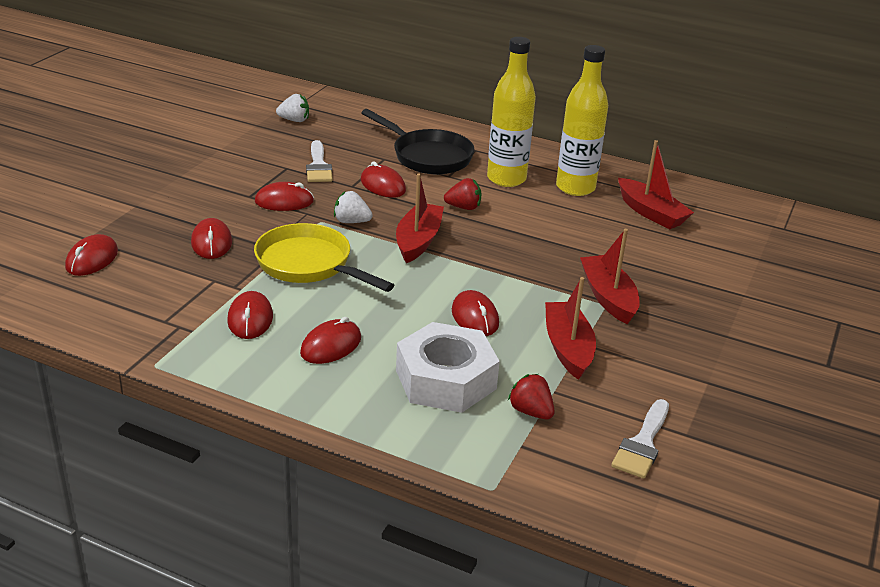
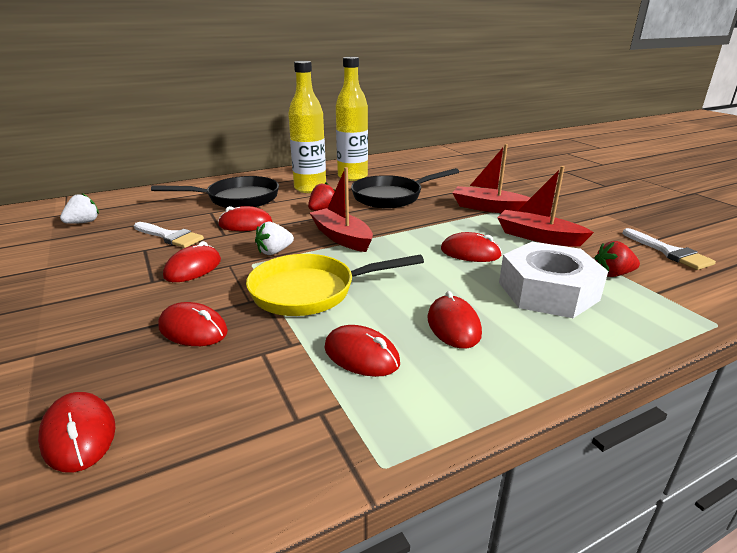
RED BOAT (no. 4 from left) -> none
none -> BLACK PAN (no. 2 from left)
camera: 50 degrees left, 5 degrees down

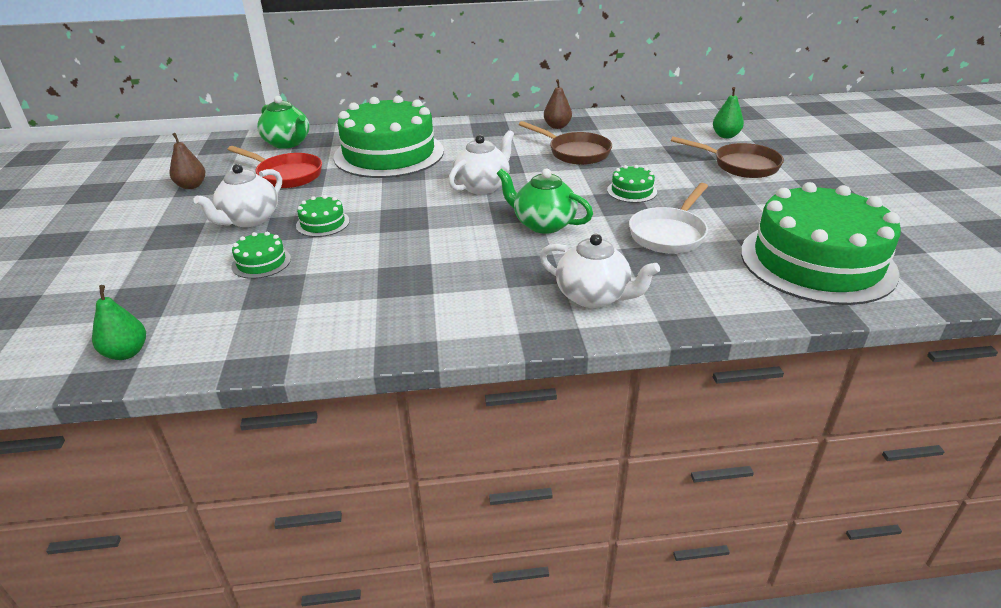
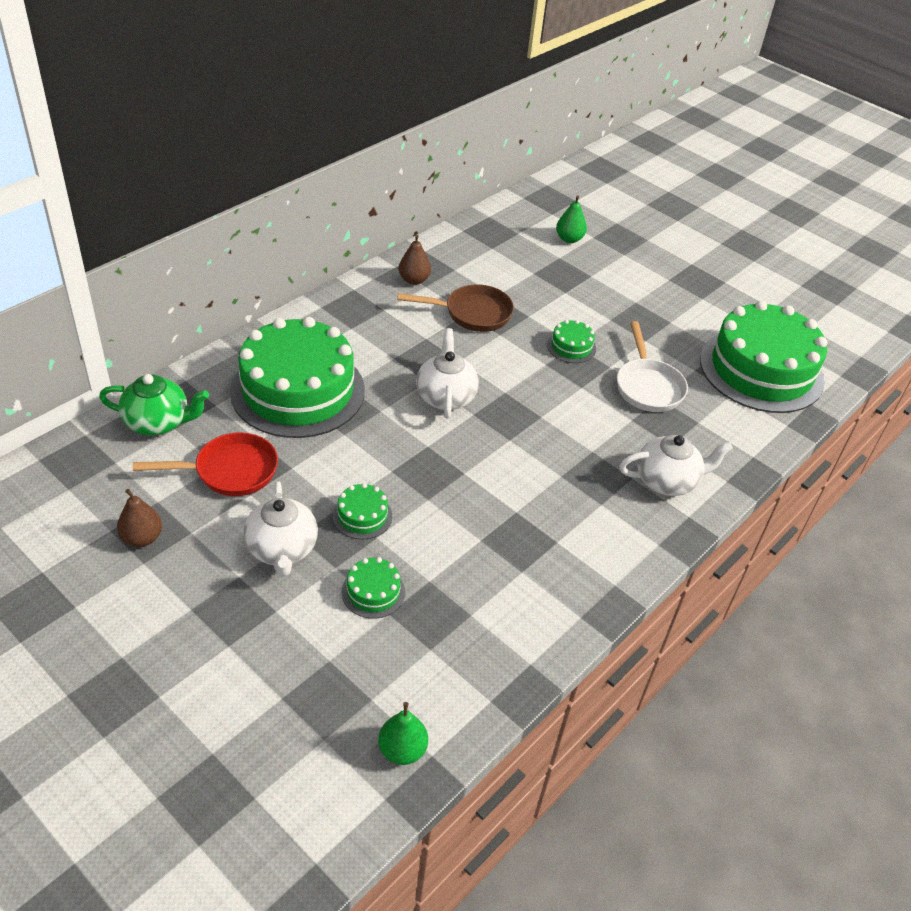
GREEN TEAPOT (no. 2 from left) -> none
BROWN PAN (no. 2 from left) -> none
camera: 45 degrees left, 10 degrees up

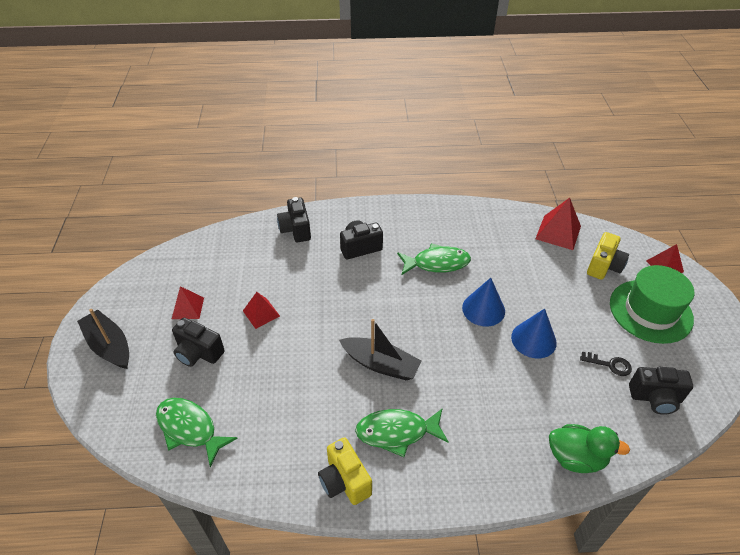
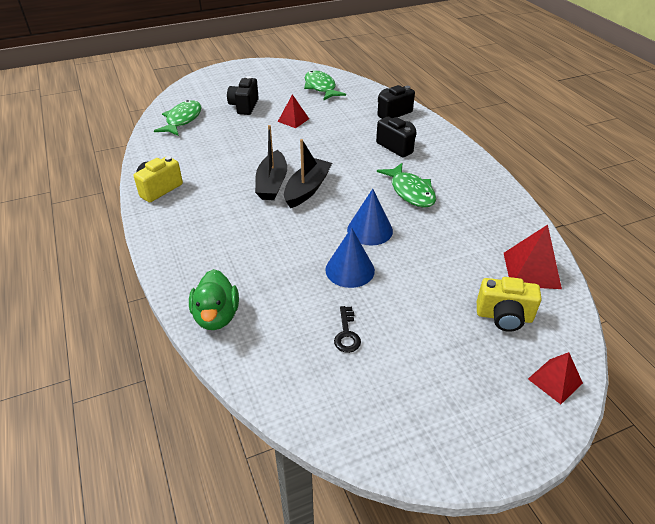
RED PYRAMID (no. 1 from left) -> none
GREEN HAT -> none
BLACK CAMERA (no. 4 from left) -> none
BLACK BOAT (no. 1 from left in the first image) -> BLACK BOAT (no. 2 from left), shifted
GREEN FISH (no. 2 from left), shifted
camera: 70 degrees right, 5 degrees down

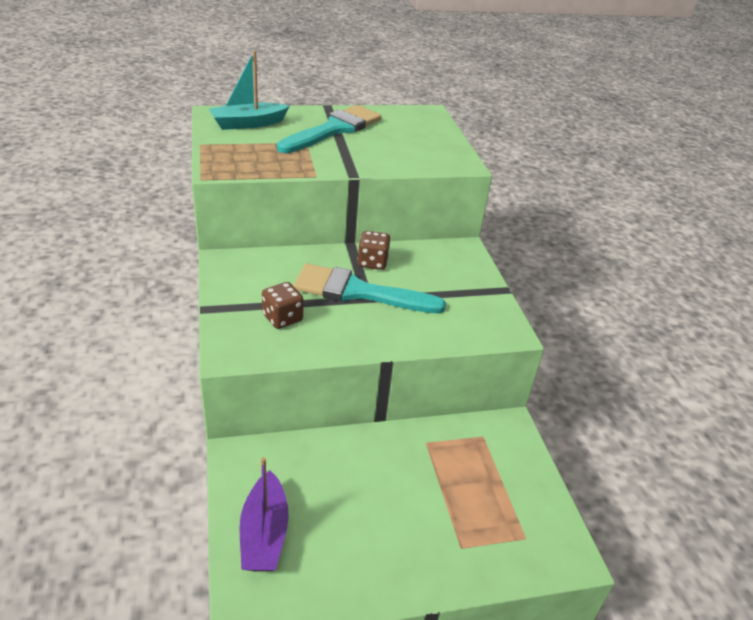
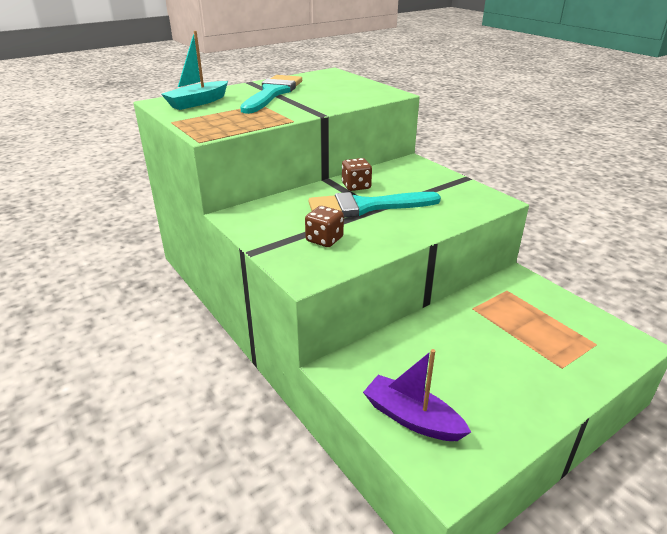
PURPLE BOAT, 150 degrees clockwise
camera: 20 degrees left, 5 degrees down

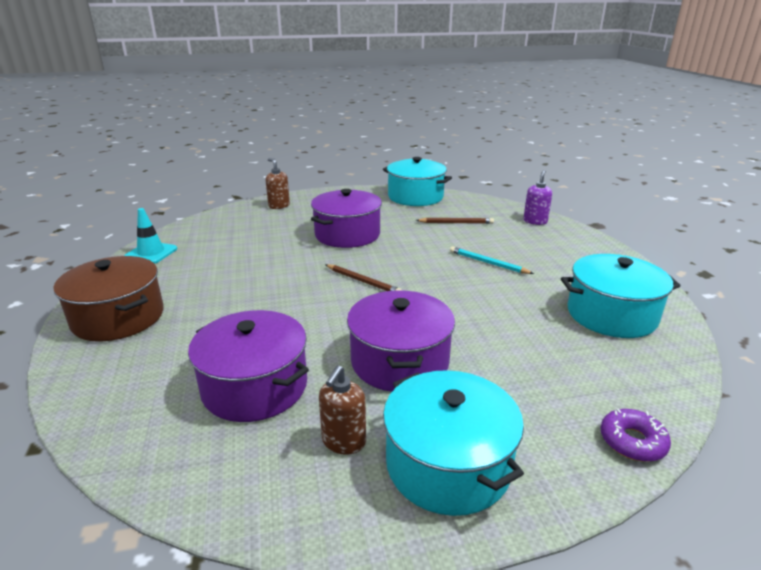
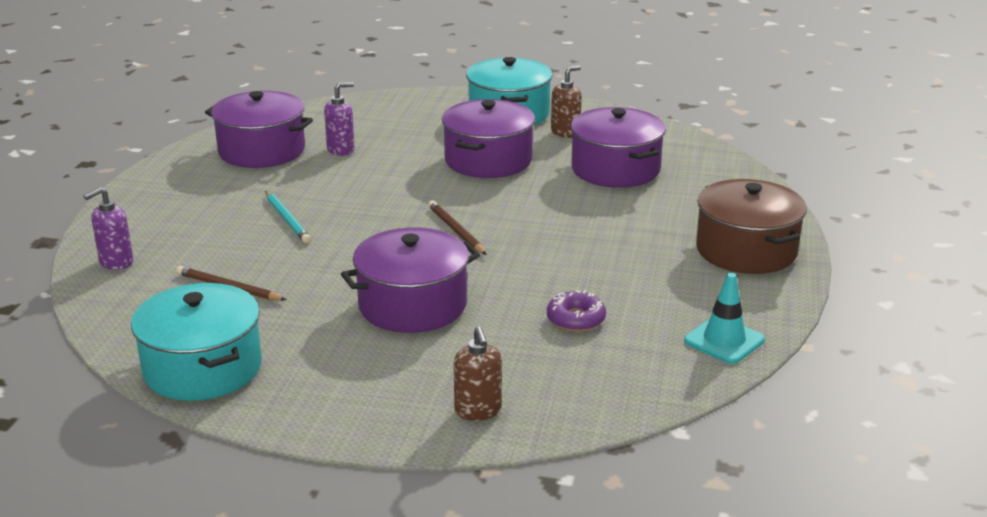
none -> PURPLE SOAP DISPENSER (no. 2 from left)
PURPLE DONUT, shifted
TURQUOISE POT (no. 3 from left) -> PURPLE POT (no. 1 from left)
camera: 155 degrees left, 0 degrees up

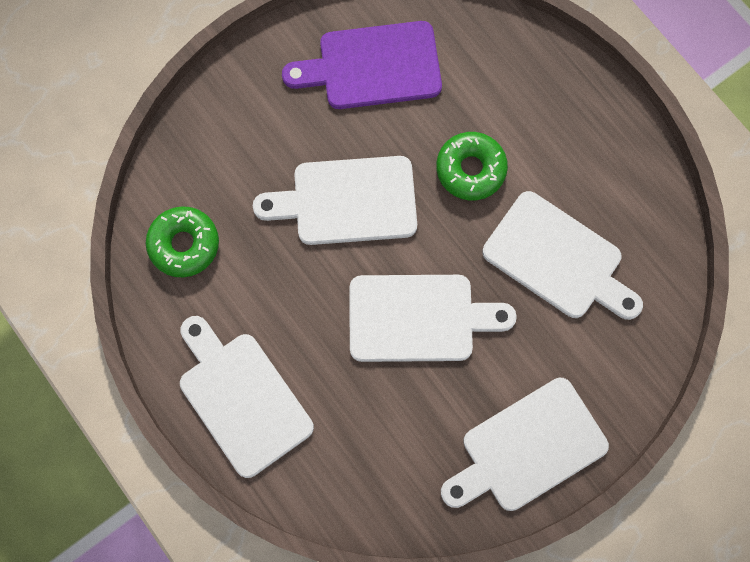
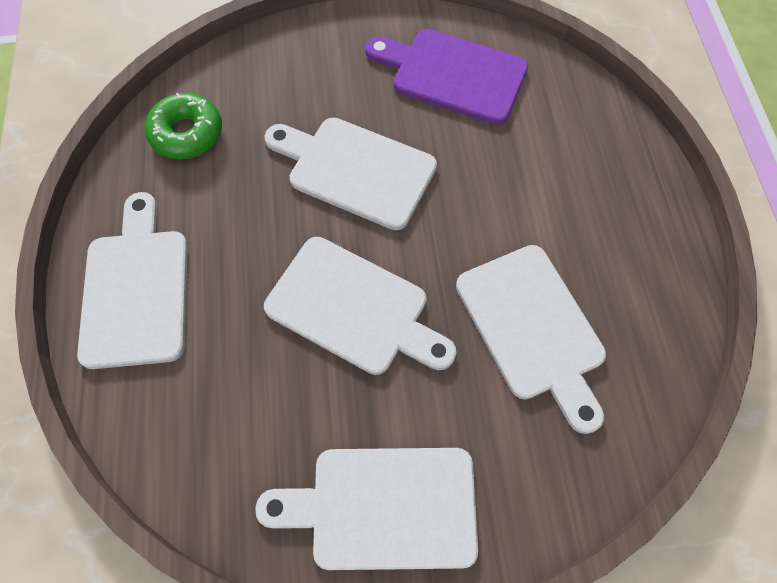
GREEN DONUT (no. 2 from left) -> none
camera: 30 degrees right, 10 degrees down

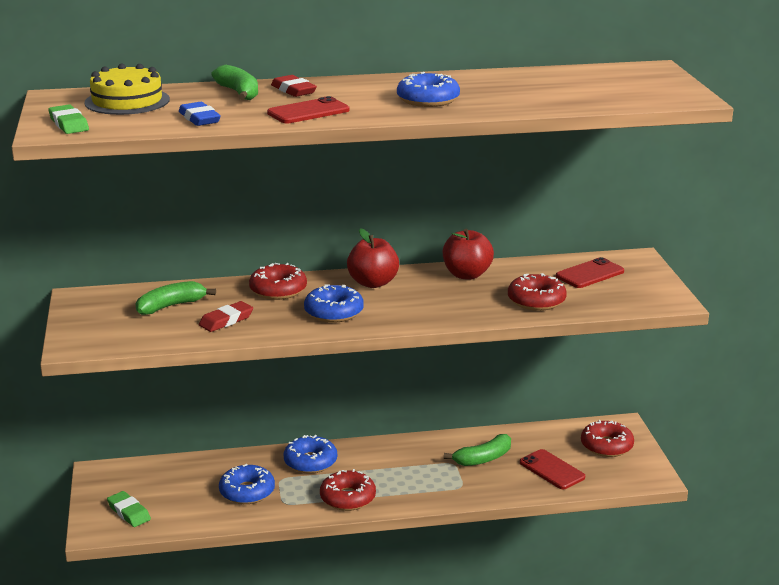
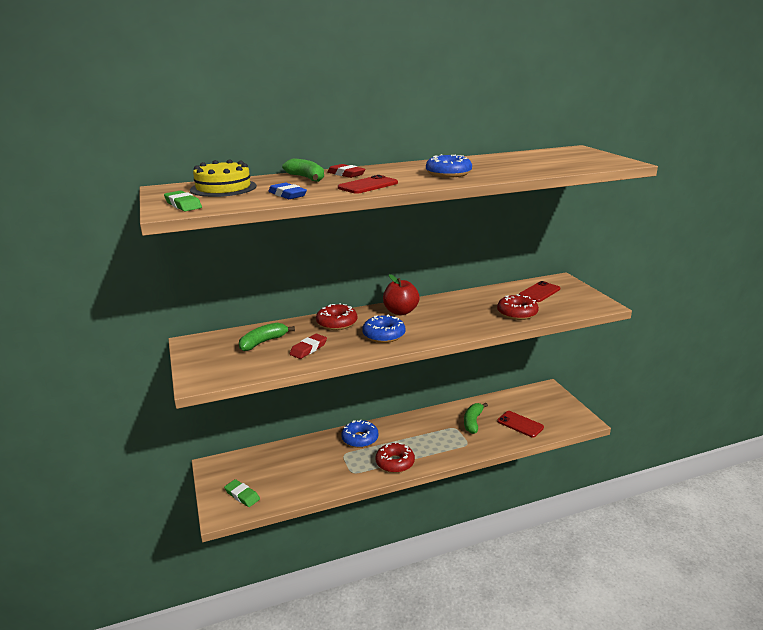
BLUE DONUT (no. 1 from left) -> none
RED APPLE (no. 2 from left) -> none
RED DONUT (no. 4 from left) -> none
GREEN BANANA (no. 3 from left), 150 degrees clockwise
camera: 10 degrees left, 0 degrees up

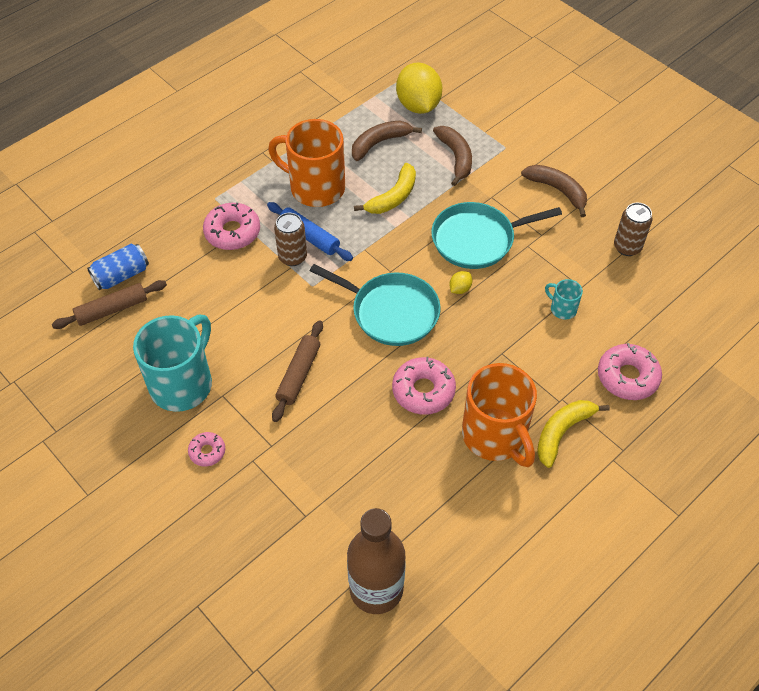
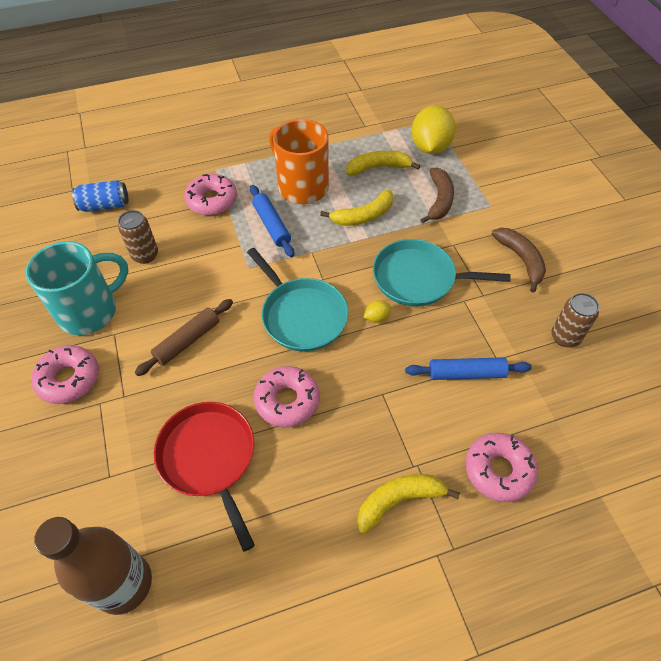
BROWN ROLLING PIN (no. 1 from left) -> none
ORANGE MUG (no. 2 from left) -> none
none -> RED PAN
BROWN CAN (no. 1 from left), shifted
TURQUOISE MUG (no. 2 from left) -> BLUE ROLLING PIN (no. 2 from left)
BROWN BANANA (no. 1 from left) -> YELLOW BANANA (no. 2 from left)
PINK DONUT (no. 1 from left), x1.77
camera: 25 degrees right, 0 degrees up

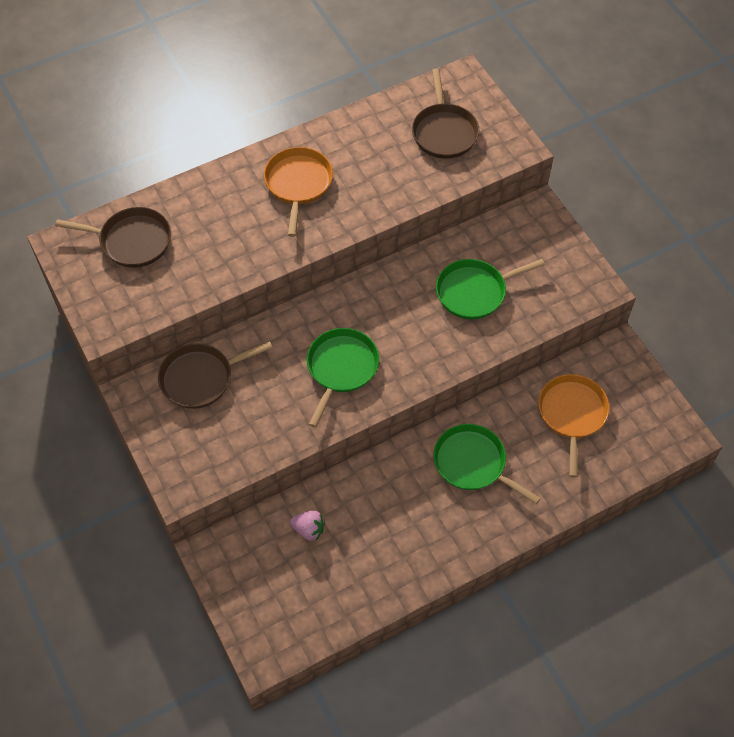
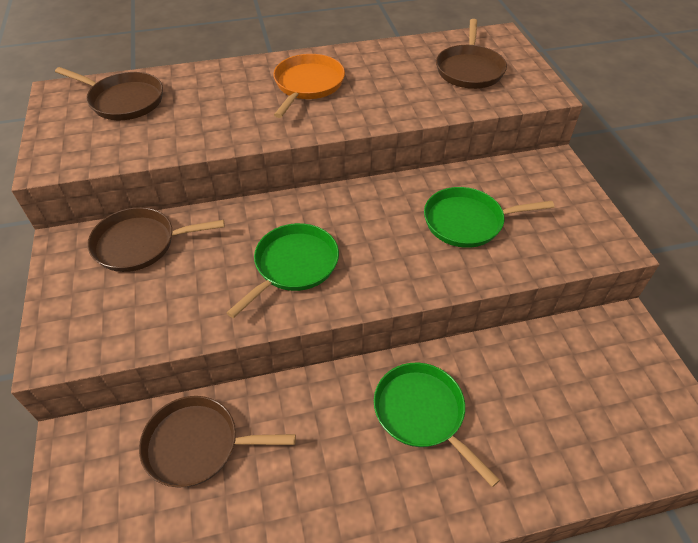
ORANGE PAN (no. 2 from left) -> none
PINK STRAWBERRY -> BROWN PAN (no. 3 from left)
camera: 15 degrees right, 10 degrees down

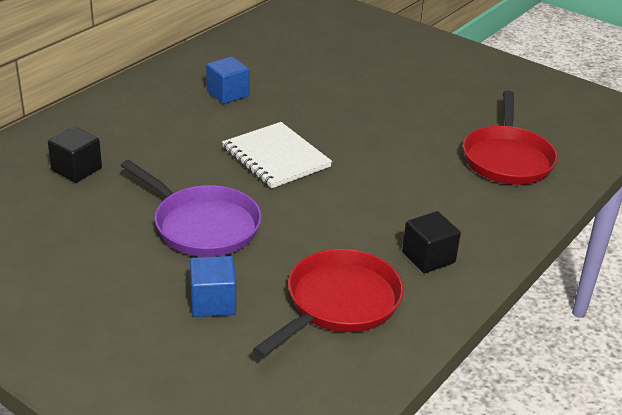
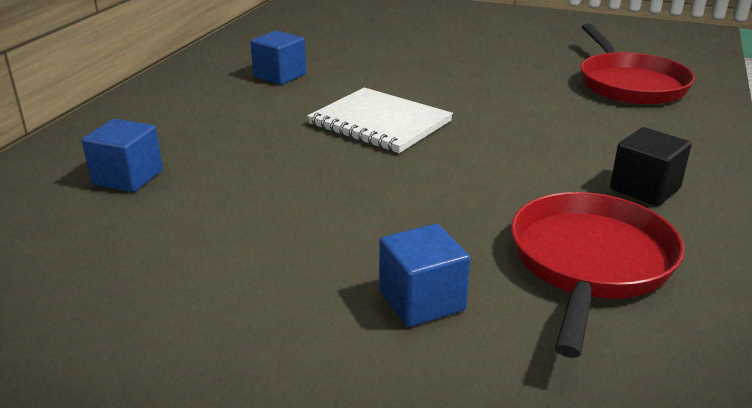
PURPLE PAN -> none
BLACK CUBE (no. 1 from left) -> BLUE CUBE (no. 1 from left)
camera: 15 degrees left, 5 degrees down

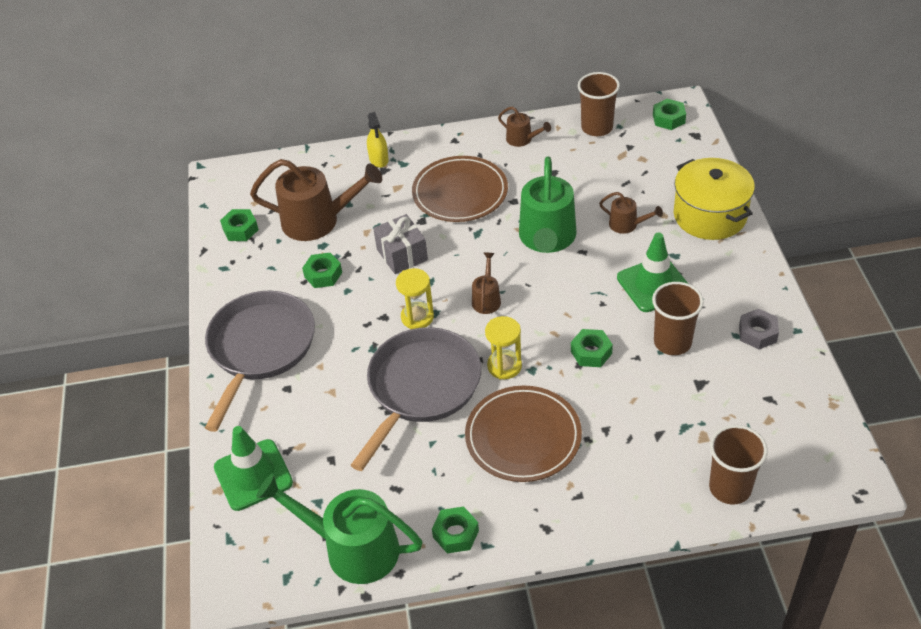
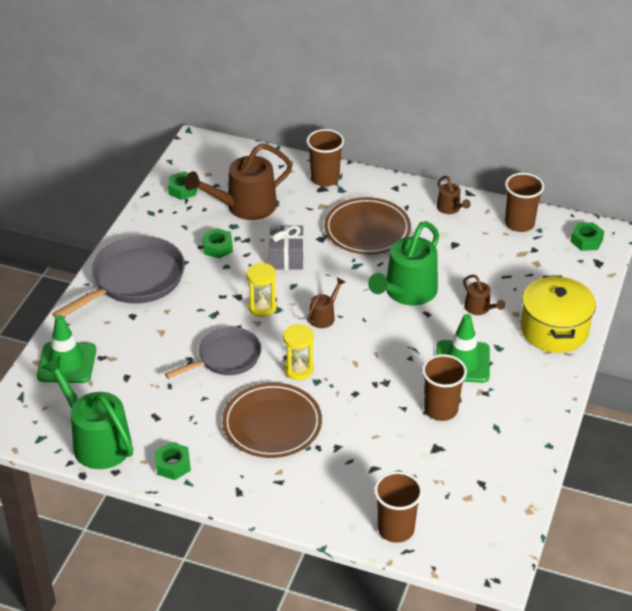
GREEN NUT (no. 4 from left) -> none
GREY NUT -> none
YELLOW SPRAY BOTTLE -> BROWN CUP (no. 1 from left)
BROWN WATERING CAN (no. 1 from left), 120 degrees clockwise
GREY PAN (no. 2 from left), x0.65
camera: 25 degrees right, 5 degrees down

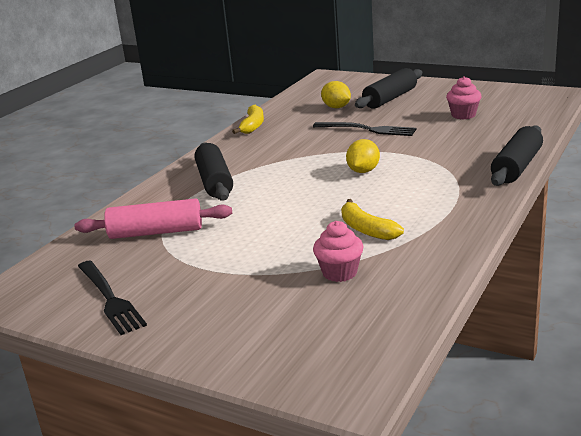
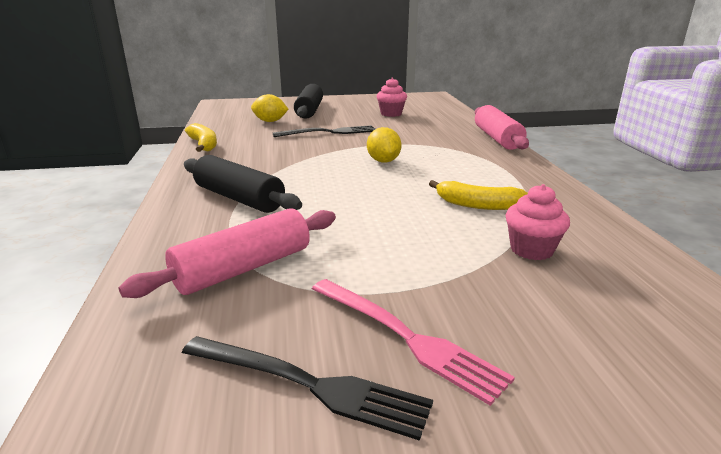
none -> PINK FORK
BLACK ROLLING PIN (no. 3 from left) -> PINK ROLLING PIN (no. 2 from left)
camera: 40 degrees left, 0 degrees up

